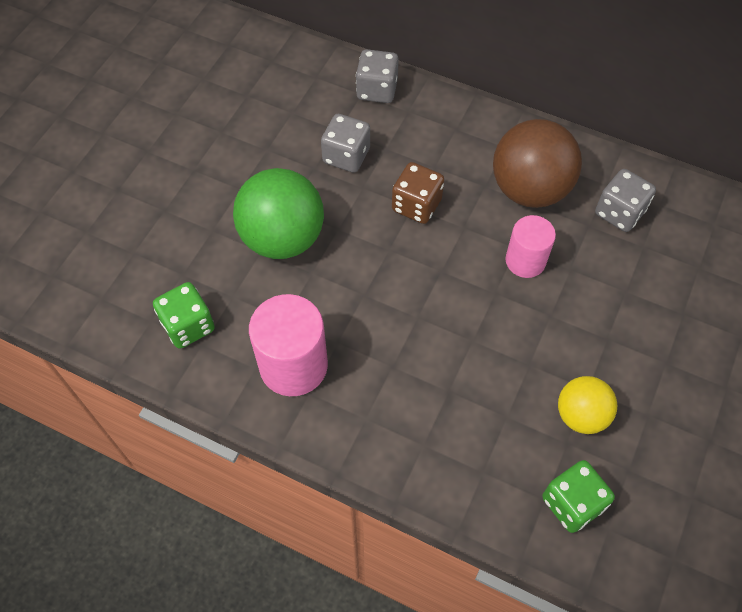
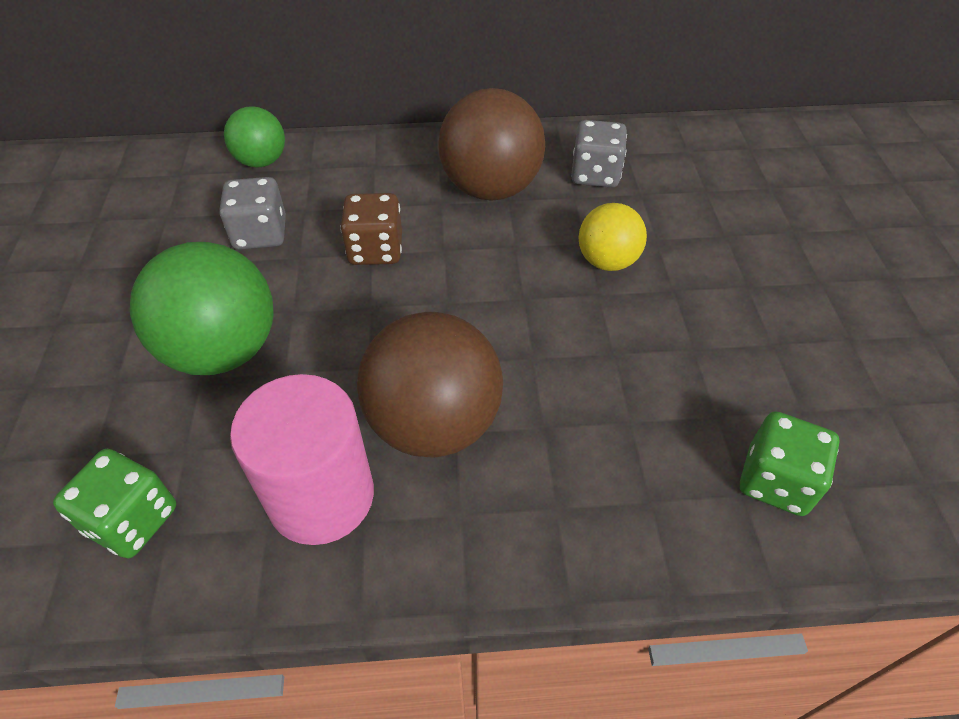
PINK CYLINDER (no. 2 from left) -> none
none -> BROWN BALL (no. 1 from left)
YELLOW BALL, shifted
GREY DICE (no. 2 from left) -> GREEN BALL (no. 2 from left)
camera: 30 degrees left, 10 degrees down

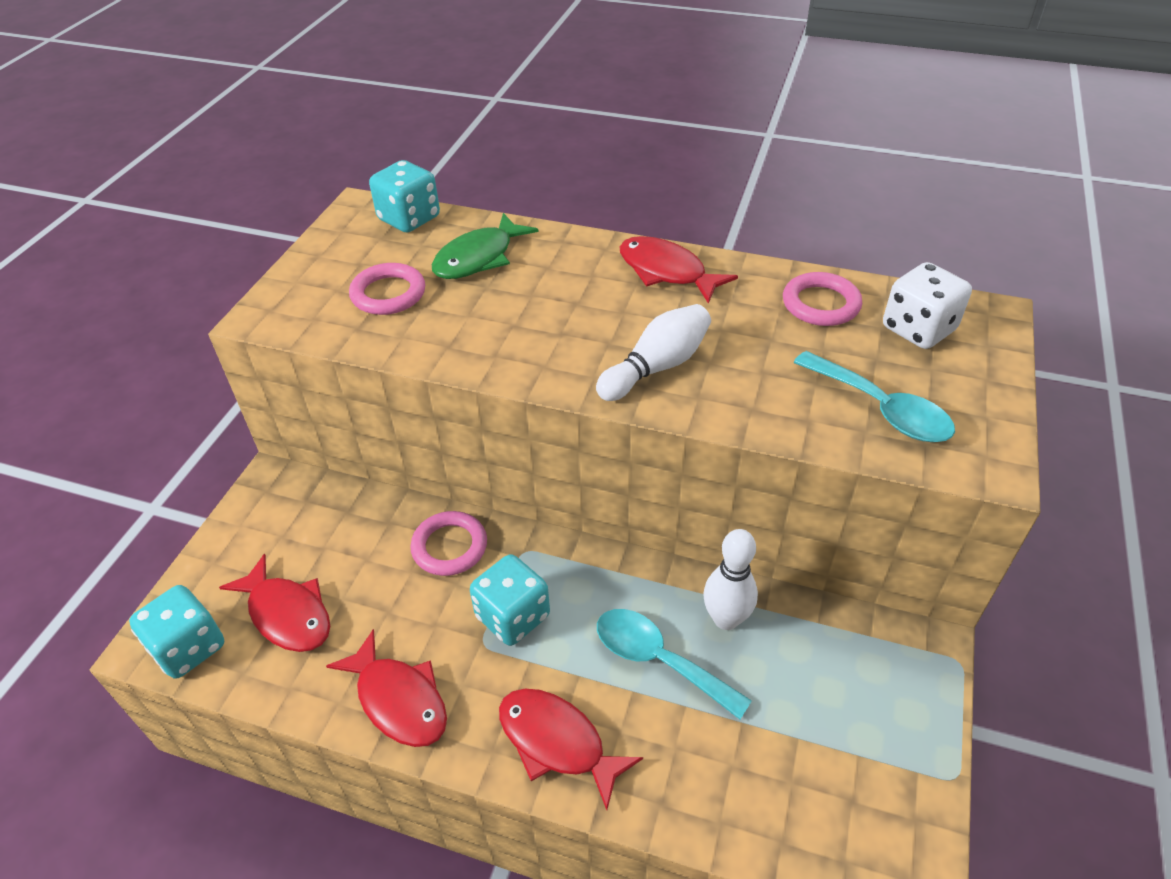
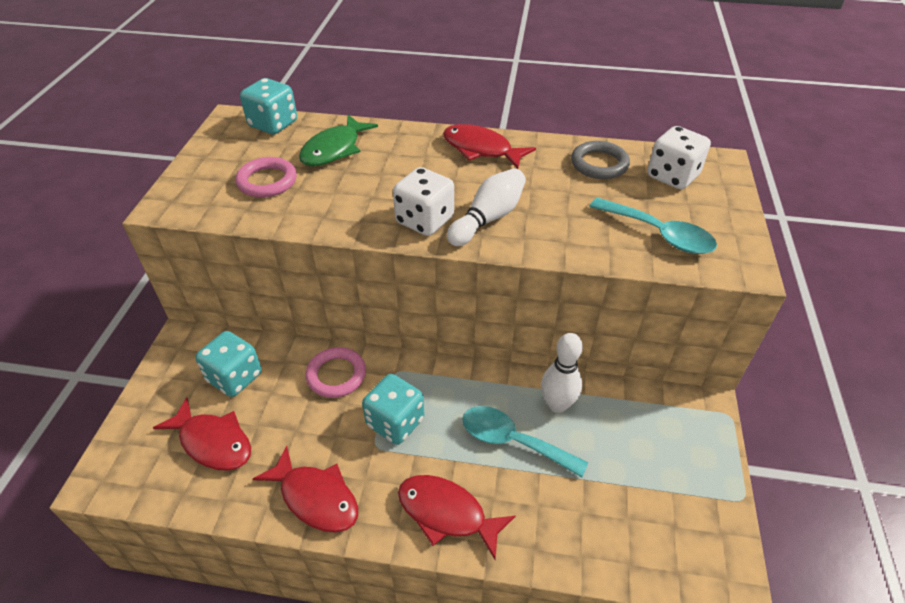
none -> WHITE DICE (no. 1 from left)
TURQUOISE DICE (no. 1 from left), shifted
PINK RING (no. 3 from left) -> GREY RING
camera: 10 degrees left, 0 degrees up

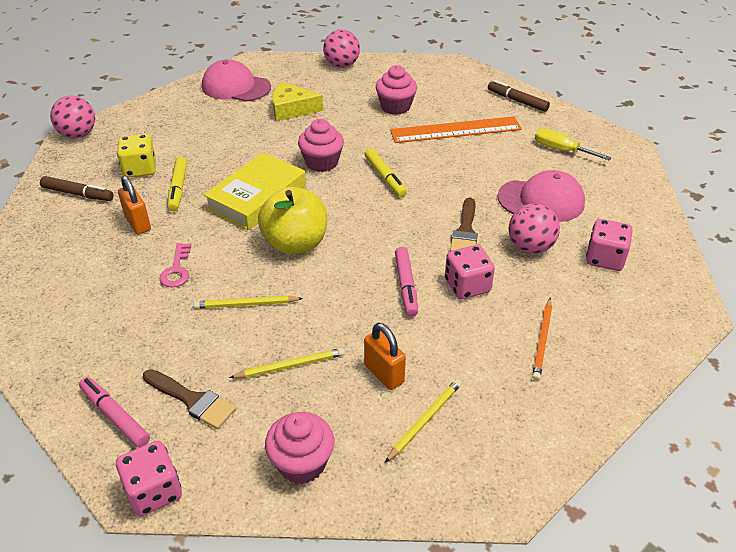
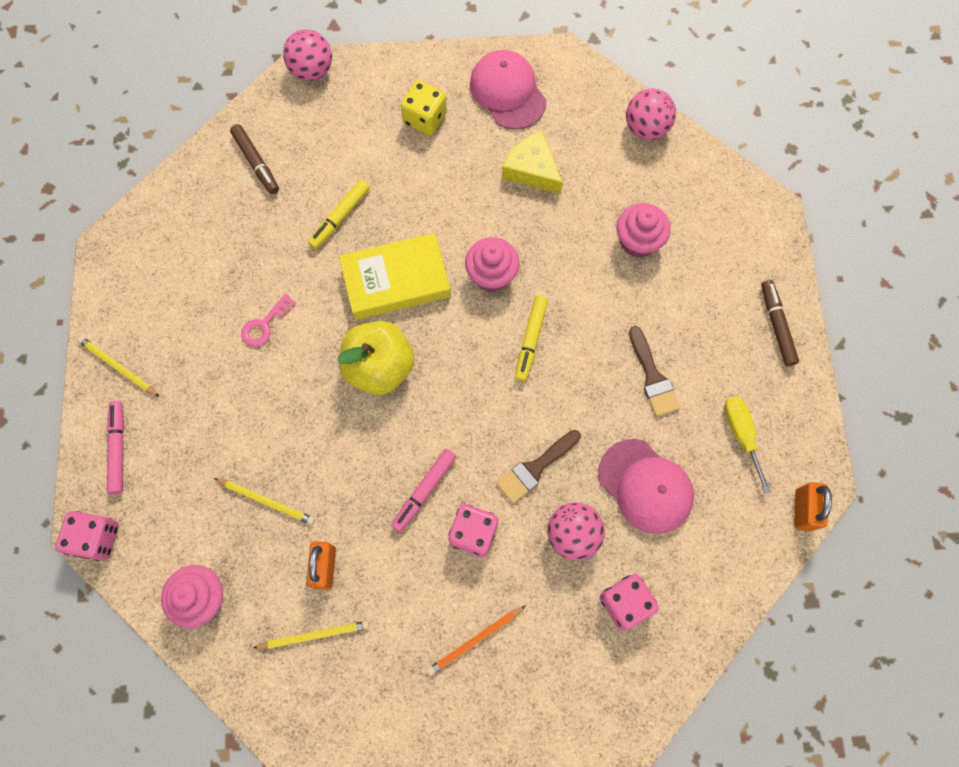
ORANGE RULER -> none
YELLOW DICE, shifted
ORANGE PADLOCK (no. 1 from left in the first image) -> ORANGE PADLOCK (no. 2 from left), shifted
BROWN BRUSH (no. 1 from left in the first image) -> BROWN BRUSH (no. 2 from left), shifted
YELLOW PENCIL (no. 1 from left), shifted
camera: 40 degrees right, 30 degrees up

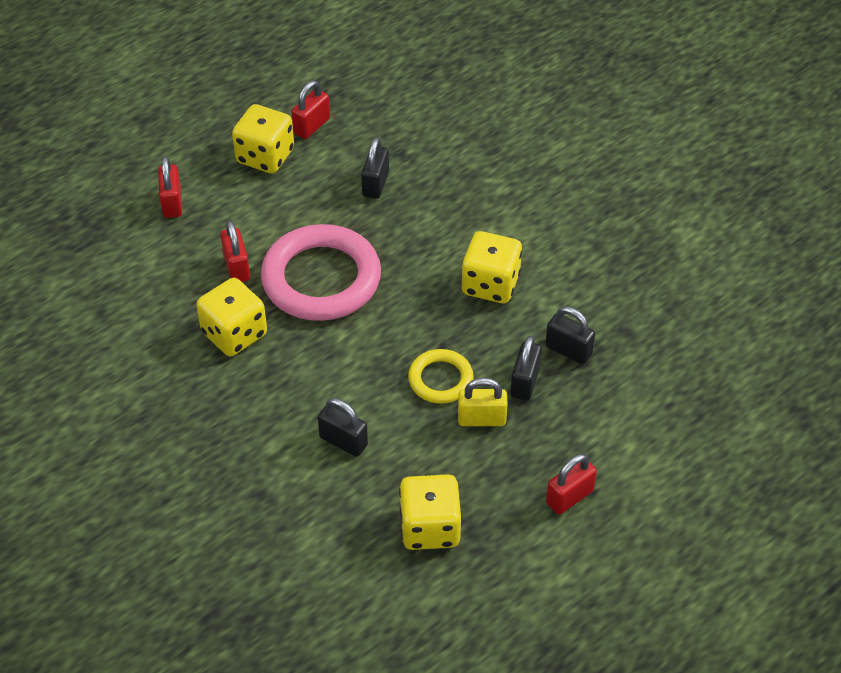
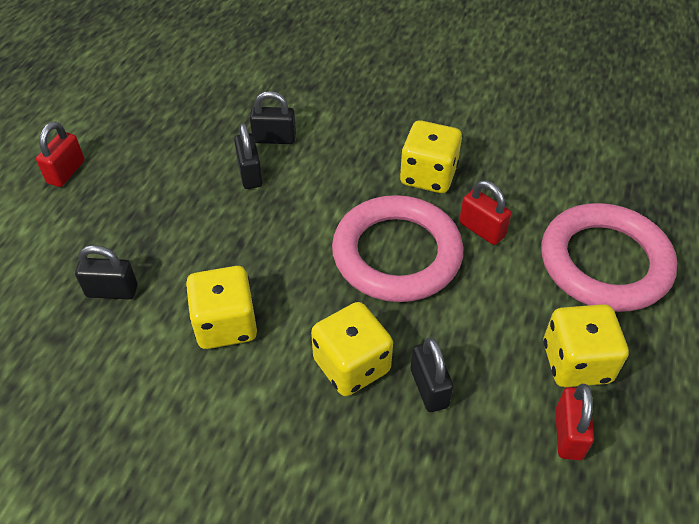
YELLOW RING -> none
YELLOW PADLOCK -> none
YELLOW DICE (no. 3 from left in the first image) -> YELLOW DICE (no. 2 from left), shifted
BLACK PADLOCK (no. 3 from left in the first image) -> BLACK PADLOCK (no. 2 from left), shifted
RED PADLOCK (no. 1 from left) -> PINK RING (no. 2 from left)
camera: 150 degrees right, 0 degrees up

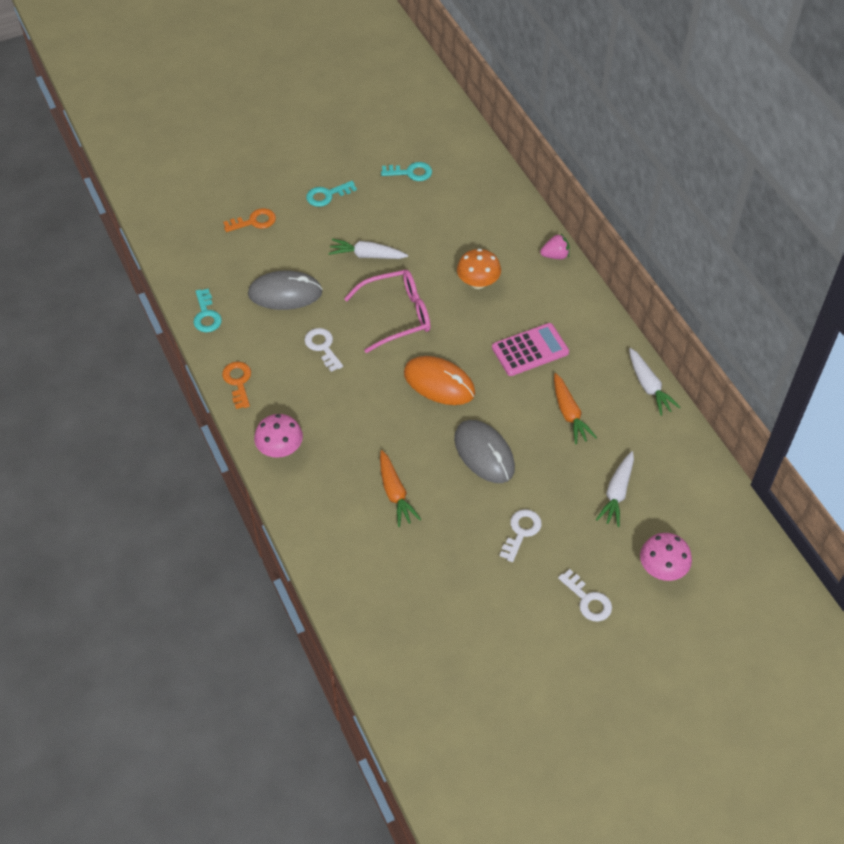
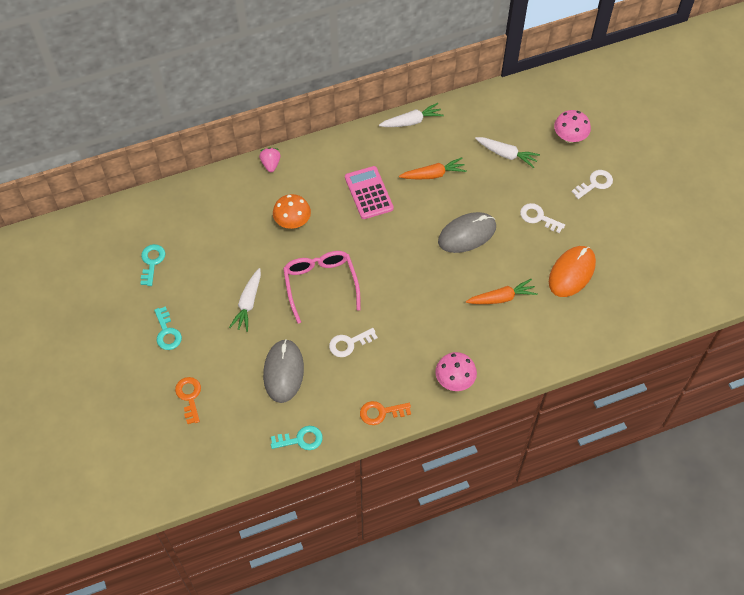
ORANGE MOUSE, shifted
camera: 85 degrees left, 5 degrees up

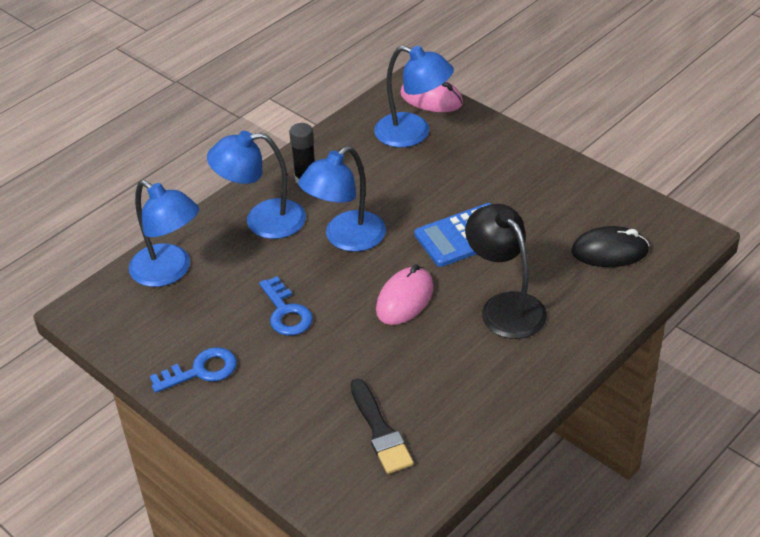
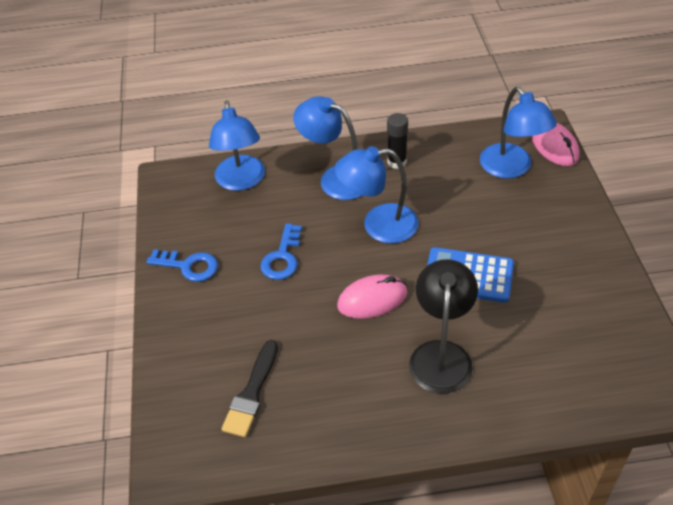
BLACK MOUSE -> none
camera: 40 degrees right, 5 degrees up

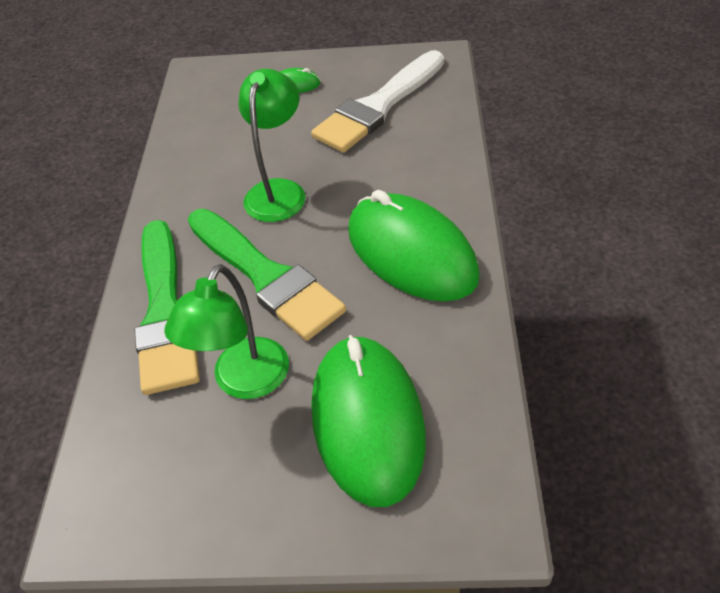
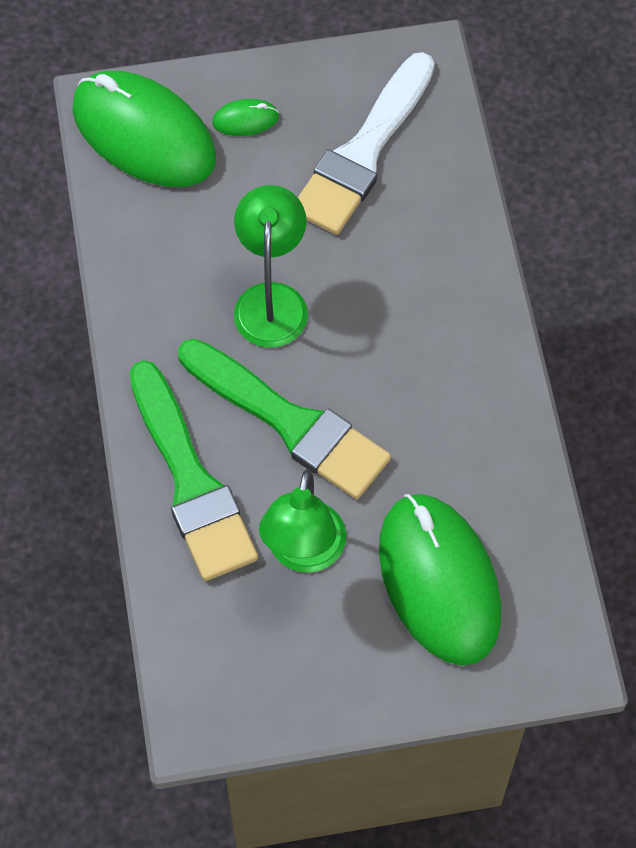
GREEN MOUSE (no. 3 from left in the first image) -> GREEN MOUSE (no. 1 from left), shifted
camera: 15 degrees left, 15 degrees up

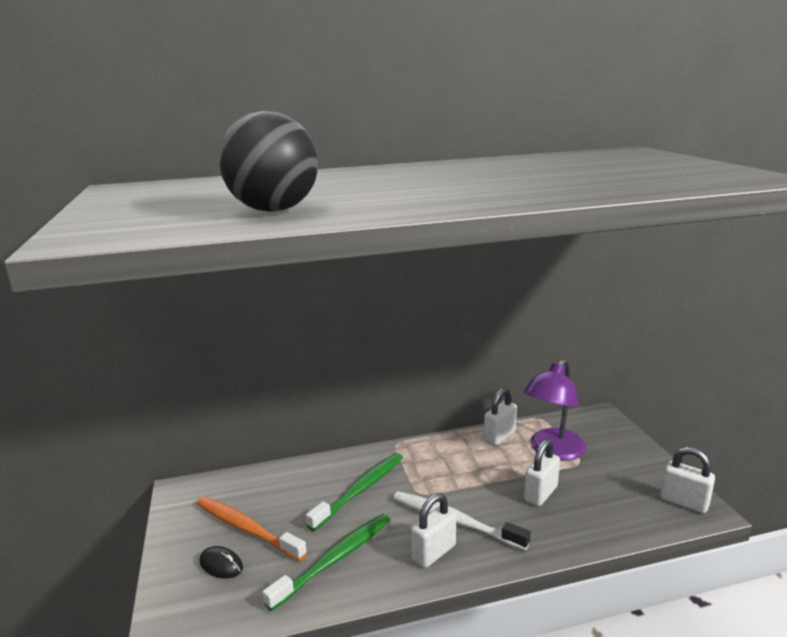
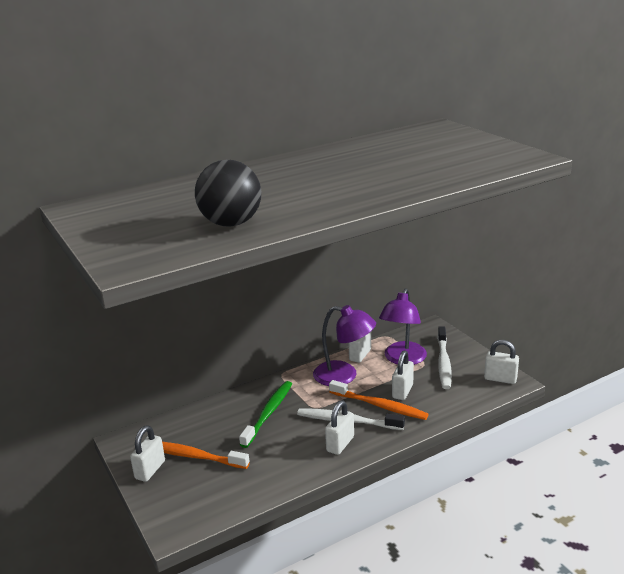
BLACK MOUSE -> none
GREEN TOOTHBRUSH (no. 1 from left) -> none
none -> WHITE PADLOCK (no. 1 from left)
none -> PURPLE LAMP (no. 1 from left)
none -> ORANGE TOOTHBRUSH (no. 2 from left)
none -> WHITE TOOTHBRUSH (no. 2 from left)
camera: 15 degrees left, 5 degrees up

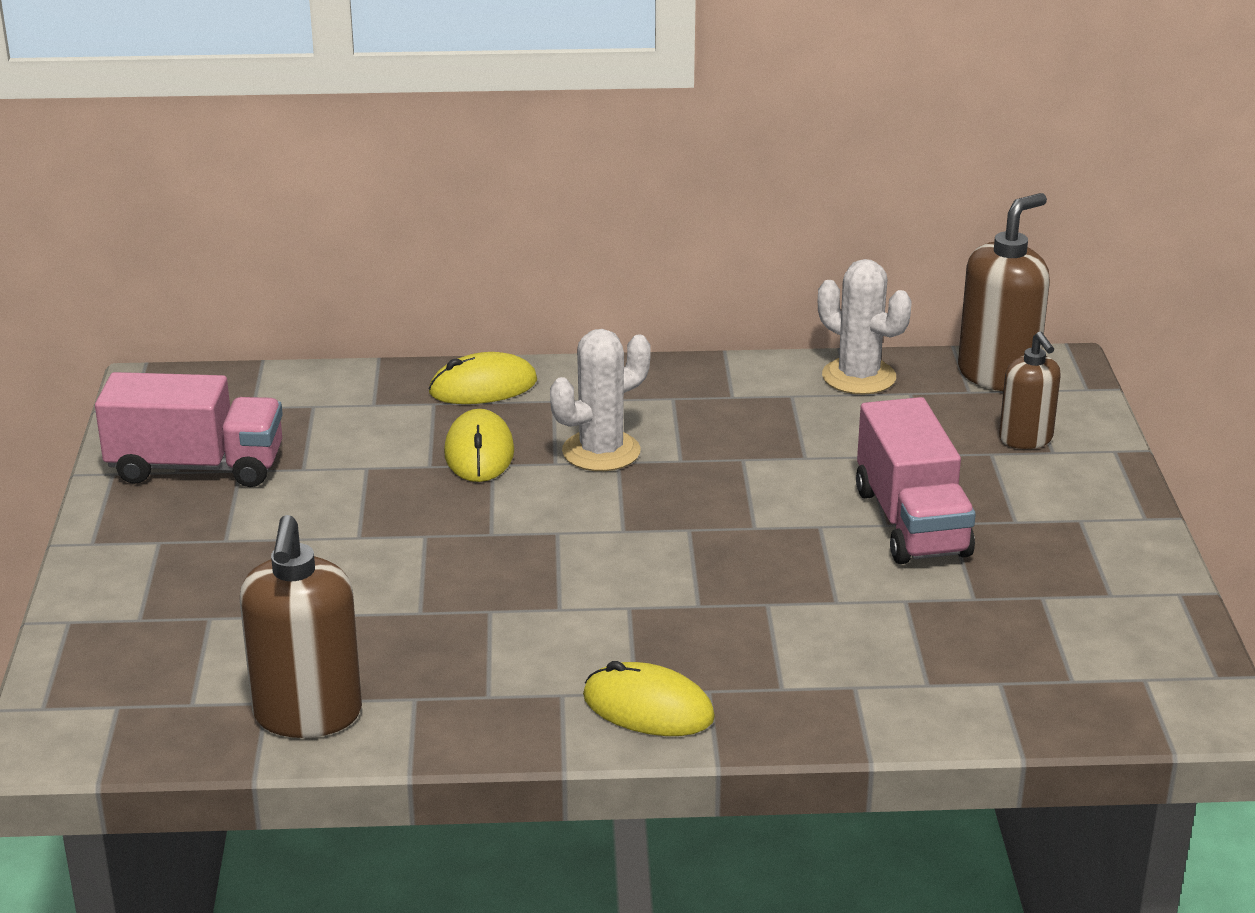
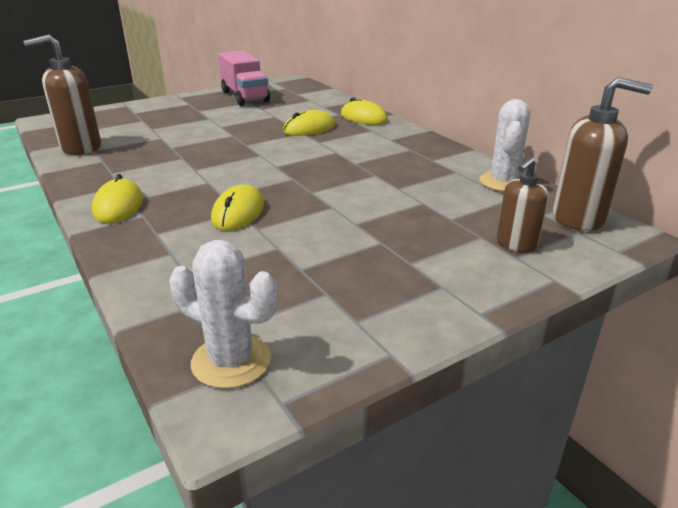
PINK TRUCK (no. 2 from left) -> none
none -> YELLOW MOUSE (no. 2 from left)
WHITE CACTUS (no. 1 from left), shifted
camera: 60 degrees right, 0 degrees up

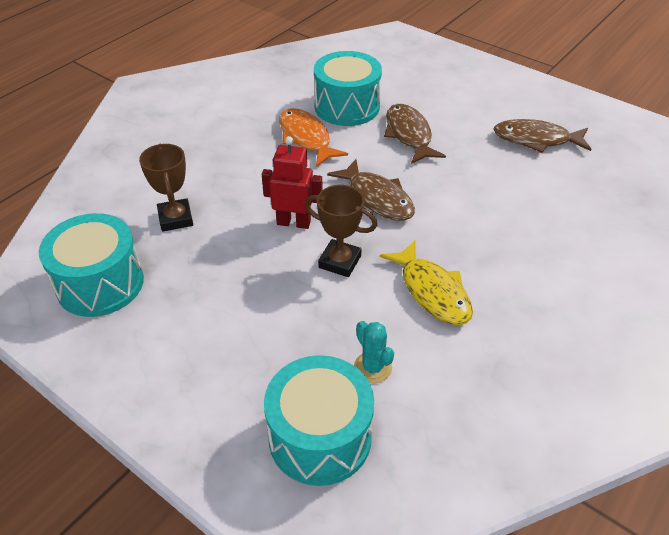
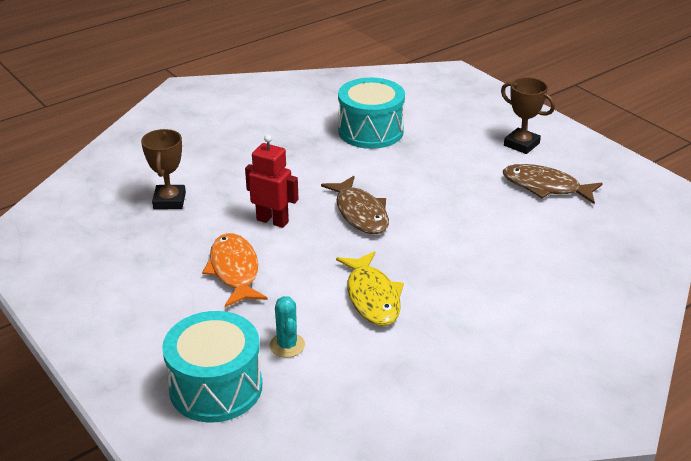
TURQUOISE DRUM (no. 1 from left) -> none
BROWN FISH (no. 2 from left) -> none
ORANGE FISH, shifted
BROWN TROPHY (no. 2 from left), shifted
camera: 15 degrees right, 10 degrees down

